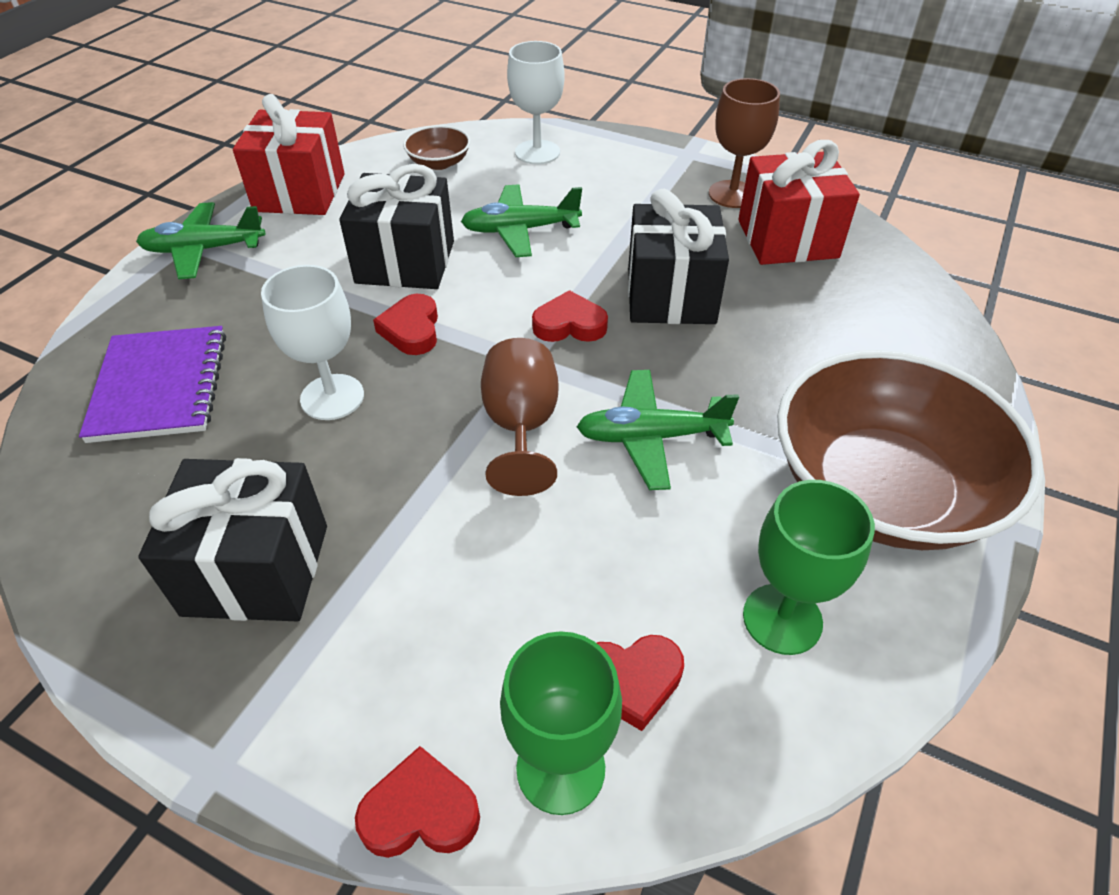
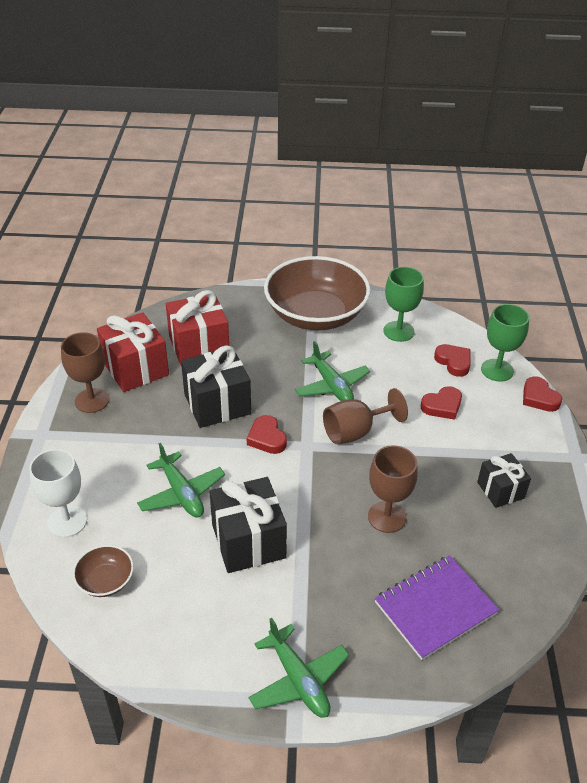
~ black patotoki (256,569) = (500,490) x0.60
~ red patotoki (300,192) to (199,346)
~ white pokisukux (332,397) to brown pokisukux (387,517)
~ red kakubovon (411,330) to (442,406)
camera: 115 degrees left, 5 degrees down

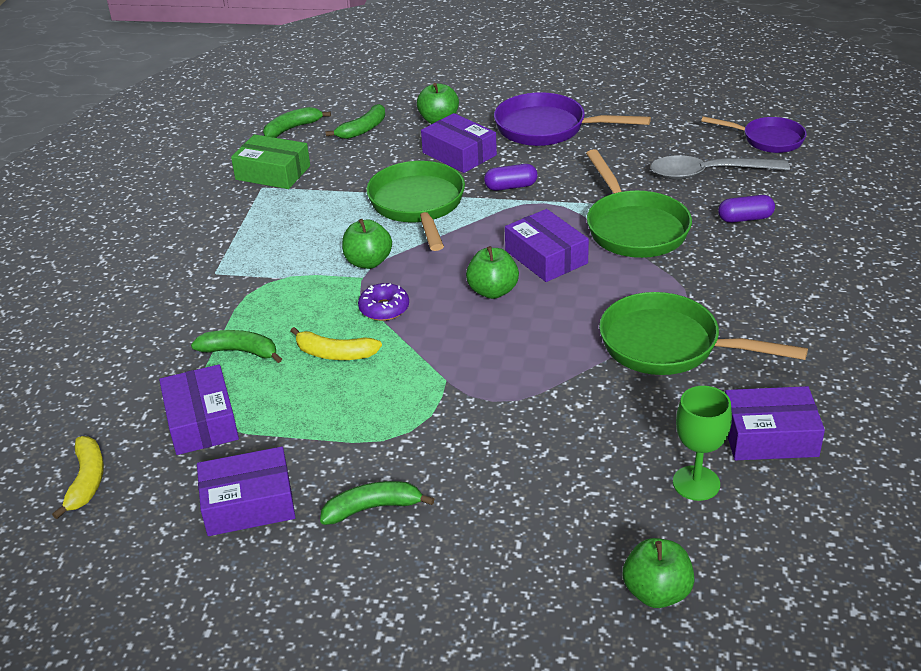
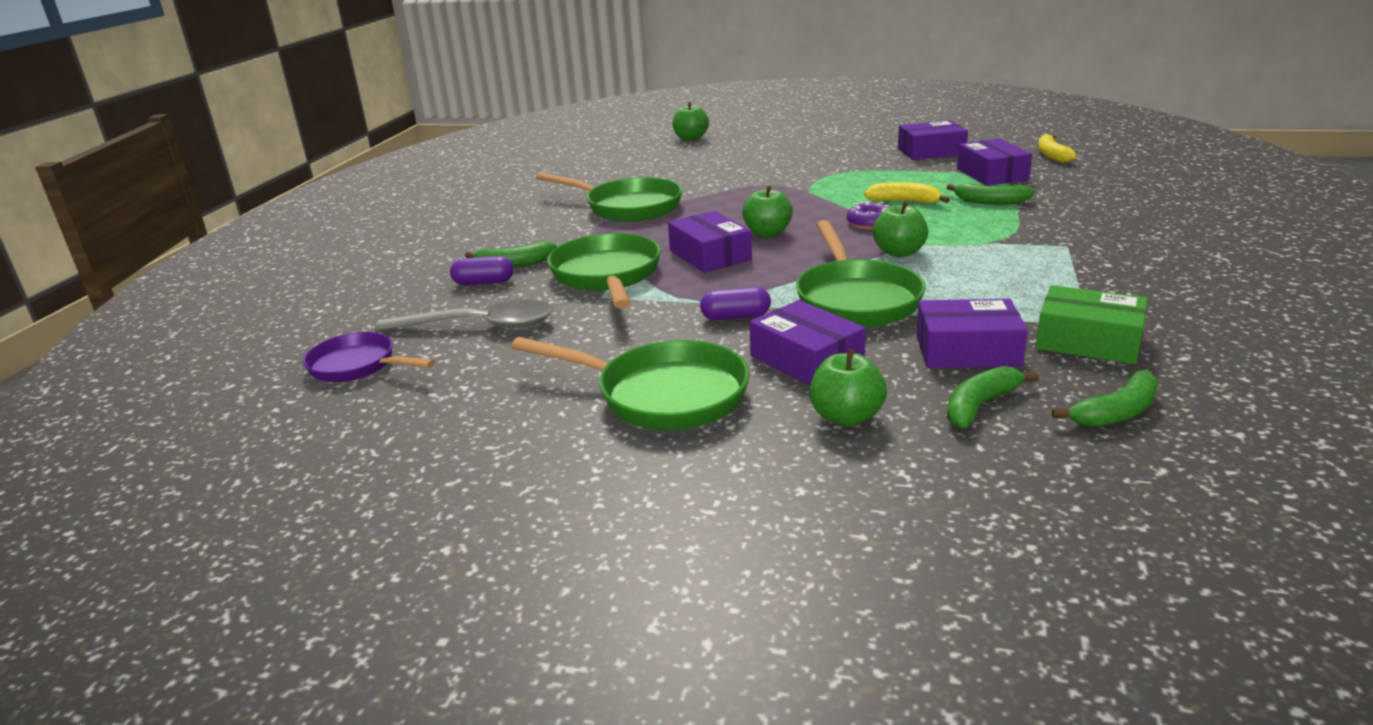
~ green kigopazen (372,508) to (515,264)
~ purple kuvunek (547,128) to green kuvunek (662,395)
- green pokisukux (696,483)
~ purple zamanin (769,436) to (967,350)
camera: 175 degrees left, 10 degrees down

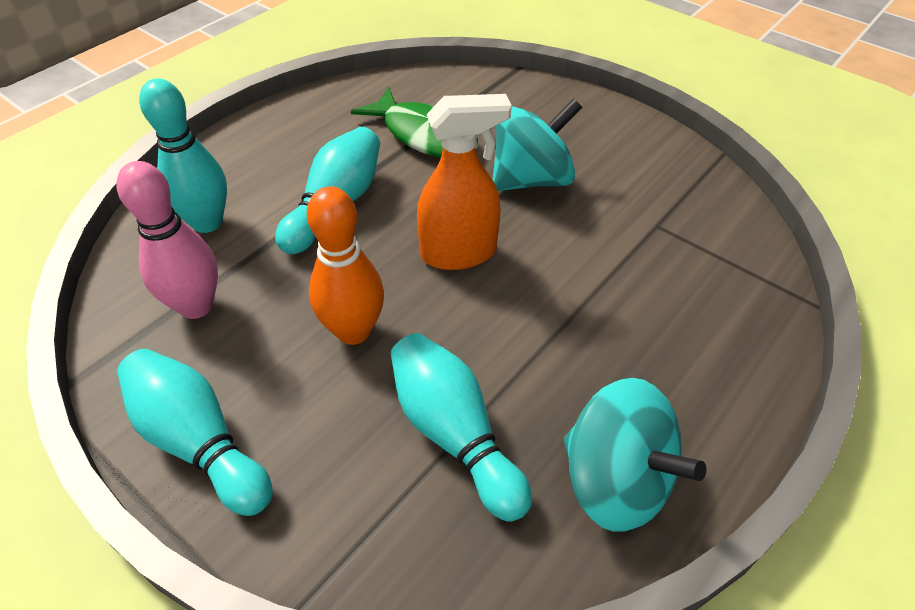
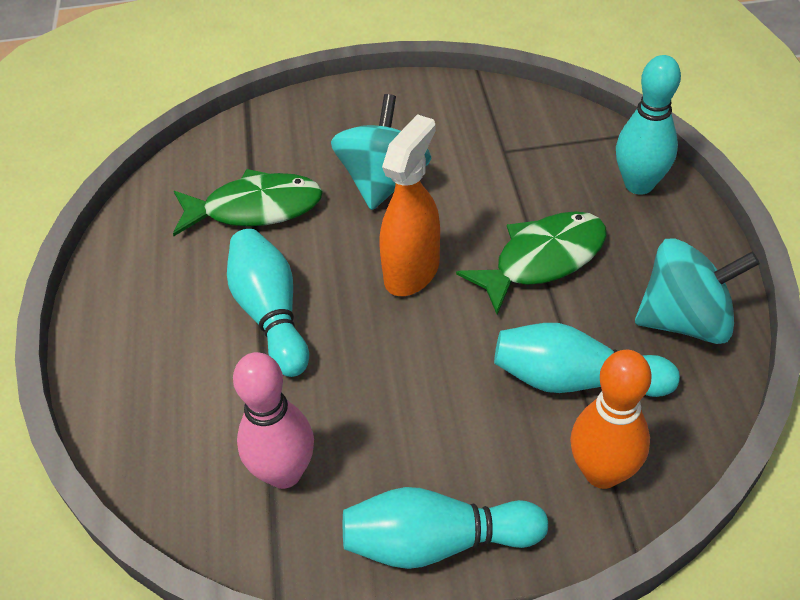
~ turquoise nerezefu (207,222) to (639,184)
~ orange nerezefu (353,331) to (602,472)
+ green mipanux (542,260)
camera: 45 degrees left, 0 degrees up

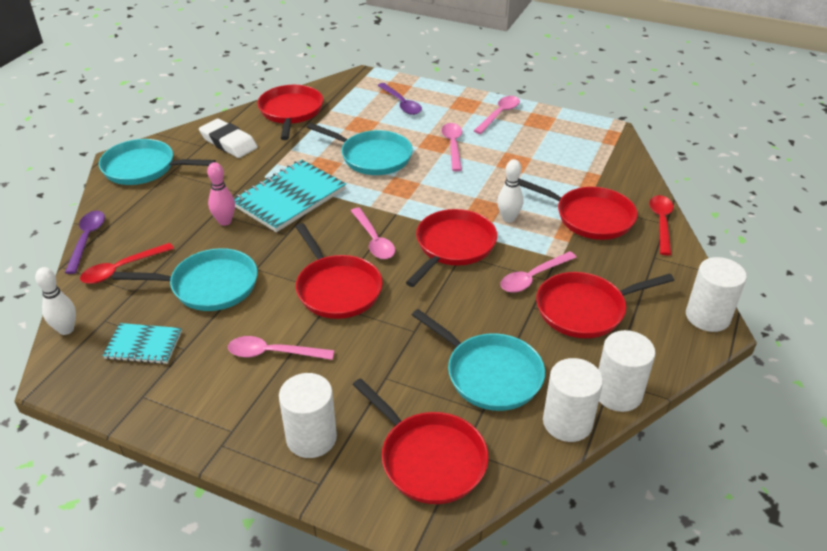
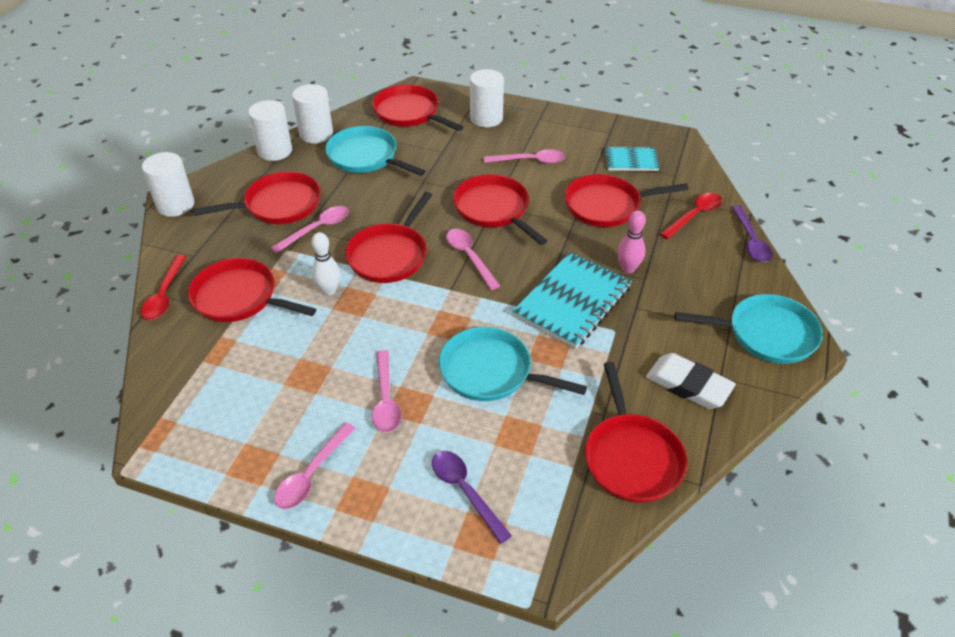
- white nerezefu (66,329)
~ turquoise kuvunek (210,285) to red kuvunek (606,206)
camera: 175 degrees right, 5 degrees up

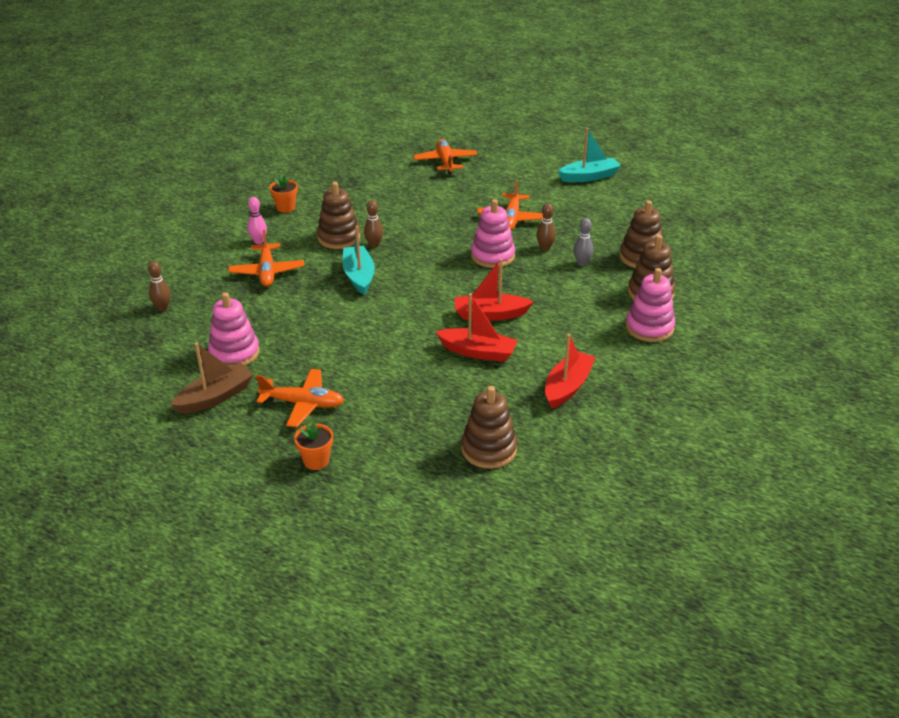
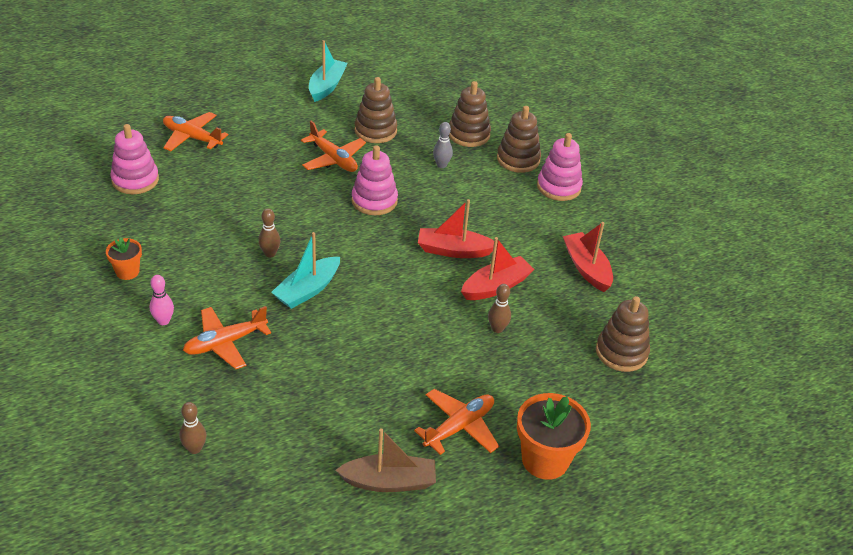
~ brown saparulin (215,397) = (389,481) 90 degrees clockwise
~ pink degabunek (234,353) to (135,180)
~ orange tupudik (267,272) = (225,343) 120 degrees clockwise
~ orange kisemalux (316,461) = (545,460) x1.79
~ brown degabunek (339,238) to (375,131)
~ turquoise saparulin (359,276) = (308,290) 75 degrees counterclockwise
~ red saparulin (490,314) = (454,250) 60 degrees clockwise
~ brown nerezefu (545,248) to (497,329)
camera: 55 degrees left, 5 degrees up

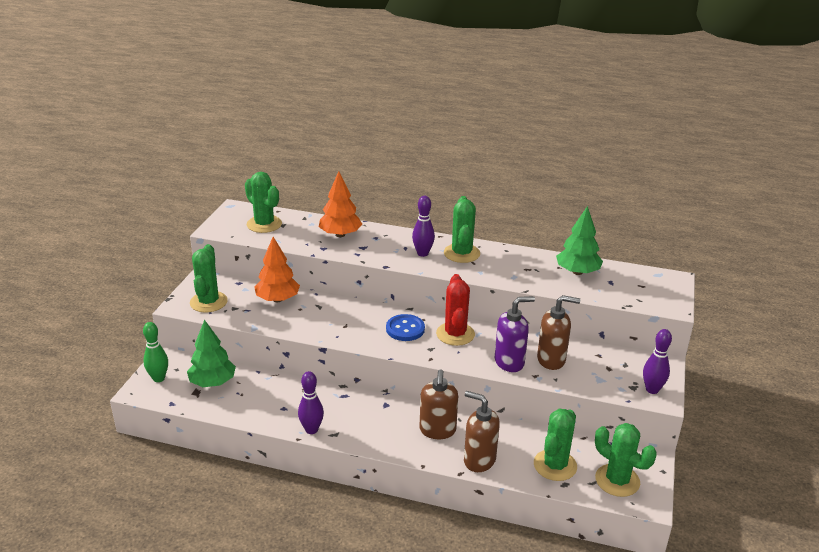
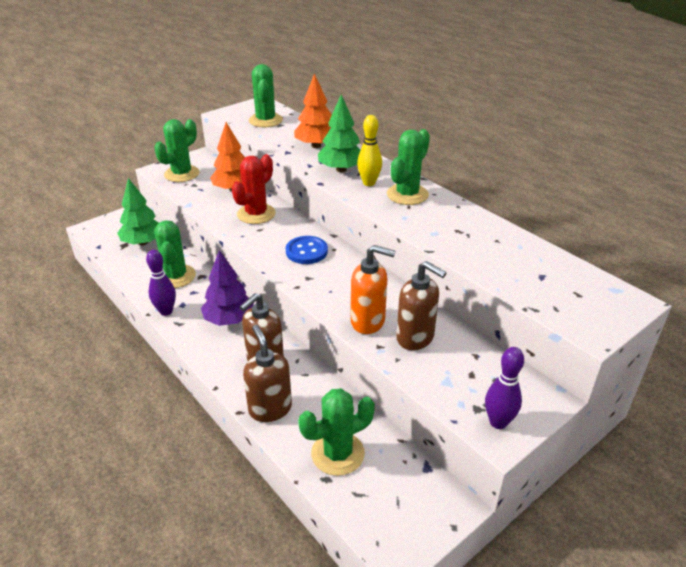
- green nerezefu (158,378)
~ purple nerezefu (422,253) to yellow nerezefu (369,183)
~ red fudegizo (455,334) to (256,214)
~ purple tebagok (509,362) to orange tebagok (368,321)
~ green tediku (577,272) to (341,169)
~ green fudegizo (617,480) to (176,276)
+ purple tediku (229,319)
camera: 35 degrees right, 5 degrees up

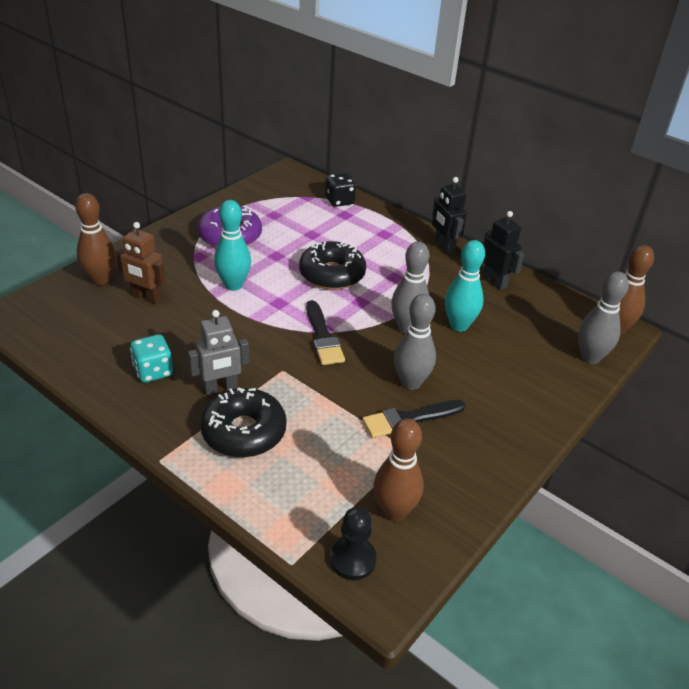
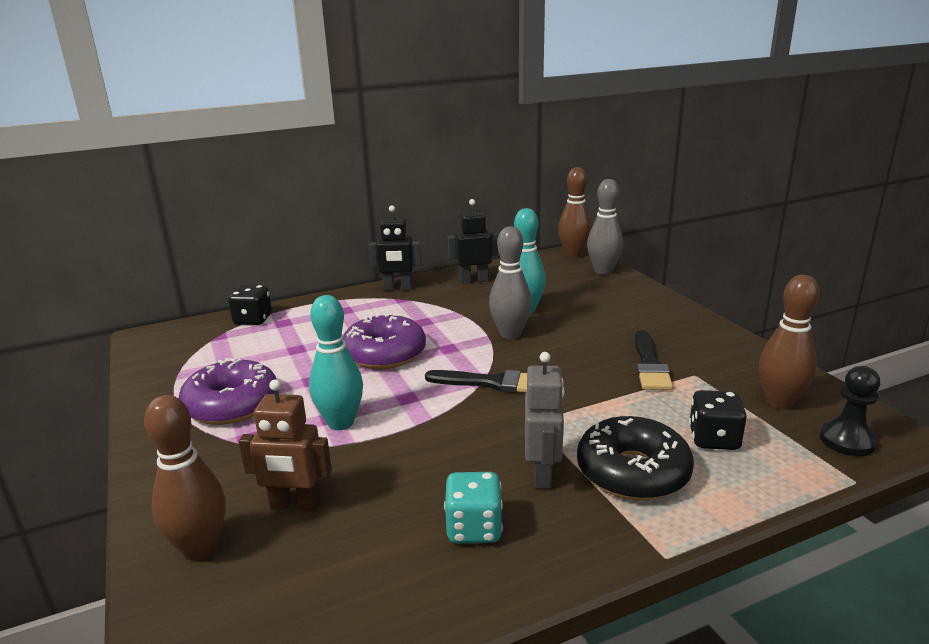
~ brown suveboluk (146,297) = (295,505) 45 degrees clockwise
~ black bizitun (332,274) to purple bizitun (384,354)
- grey nerezefu (411,383)
+ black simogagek (713,439)
camera: 60 degrees left, 15 degrees down

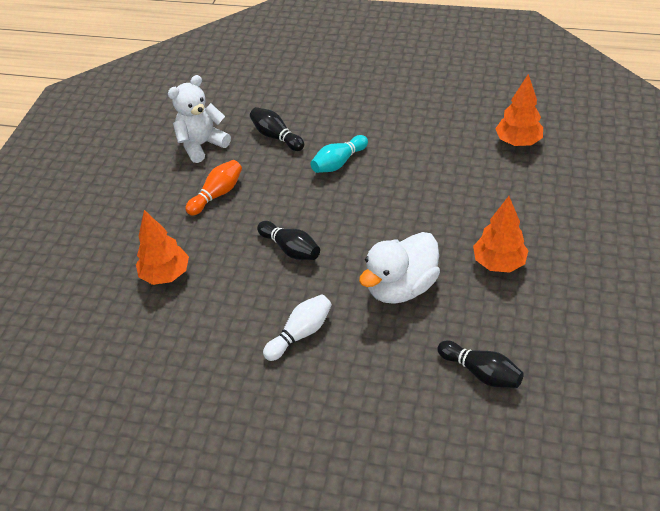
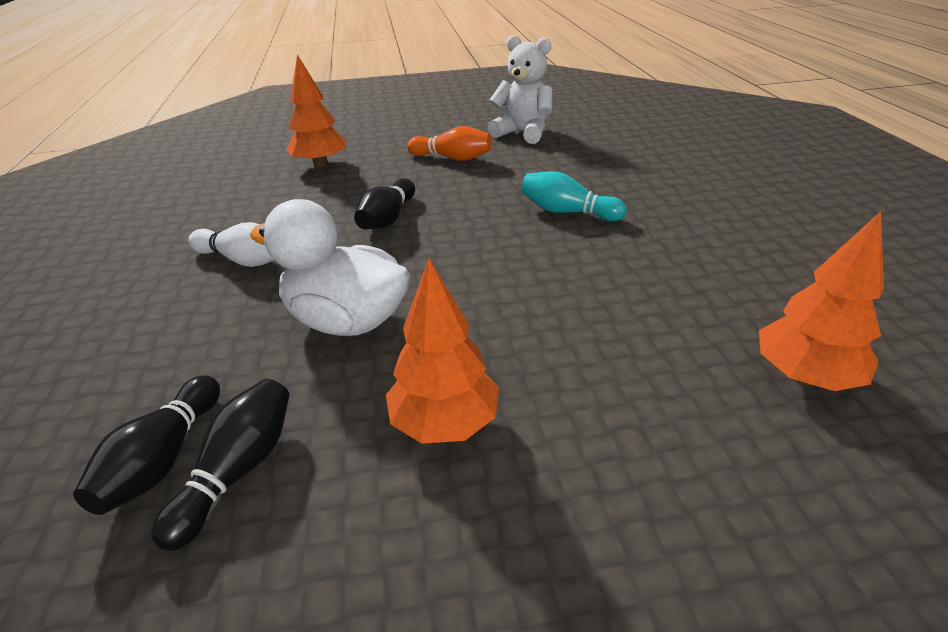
~ black nerezefu (276,137) to (238,470)
camera: 65 degrees right, 10 degrees down

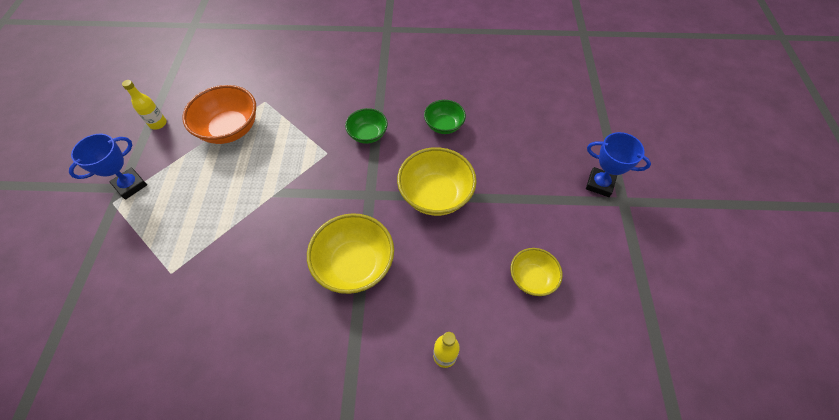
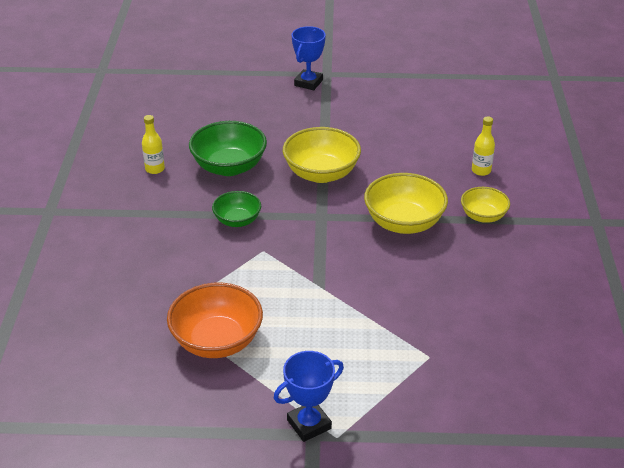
~ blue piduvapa (131,185) = (309,424) 75 degrees counterclockwise
~ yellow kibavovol (158,123) to (155,169)
~ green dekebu (444,125) = (229,167) x1.68
~ yellow dekebu (531,278) to (483,216)
camera: 90 degrees left, 20 degrees down

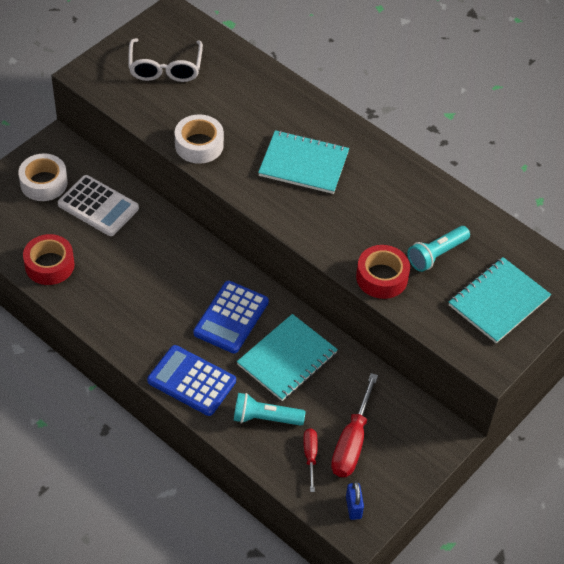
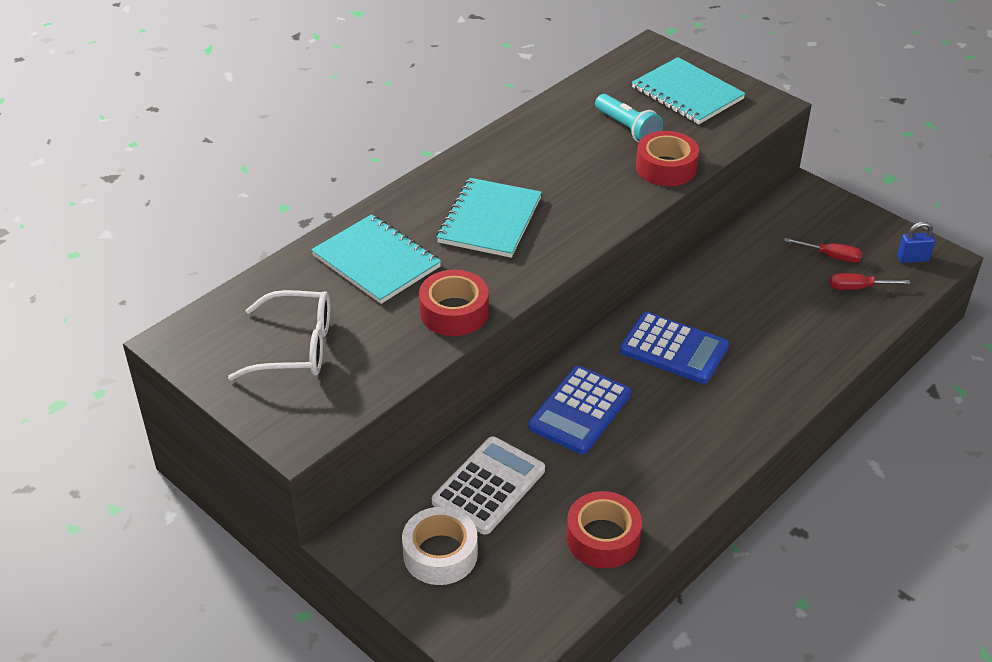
~ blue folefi (191,381) to (580,411)
~ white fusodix (199,145) to red fusodix (454,312)
- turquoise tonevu (265,418)
~ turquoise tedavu (287,359) to (376,261)
~ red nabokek (352,442) = (831,256) x0.56
camera: 85 degrees left, 10 degrees down

